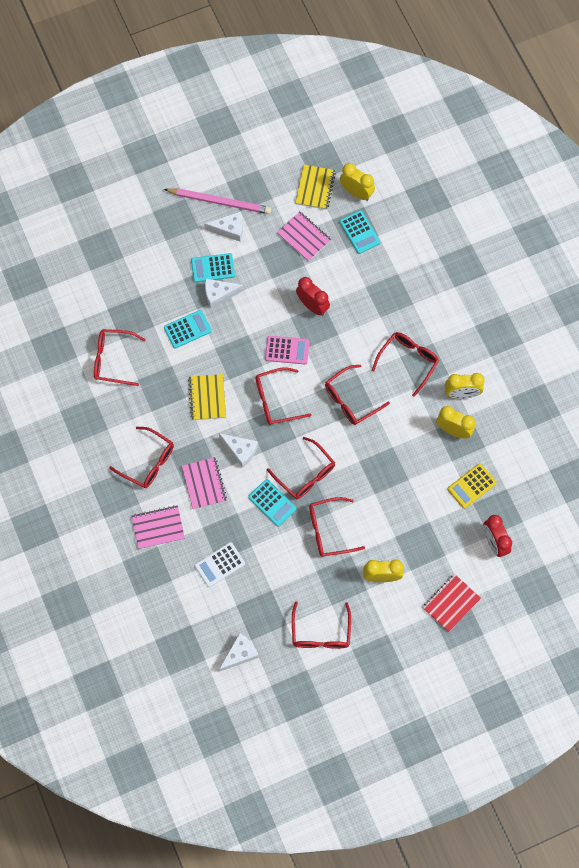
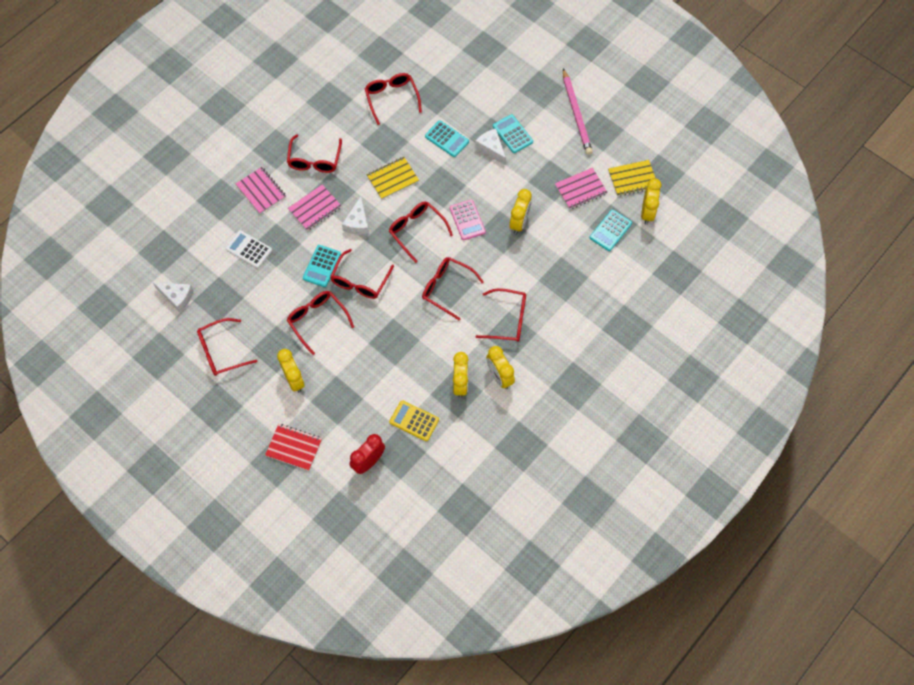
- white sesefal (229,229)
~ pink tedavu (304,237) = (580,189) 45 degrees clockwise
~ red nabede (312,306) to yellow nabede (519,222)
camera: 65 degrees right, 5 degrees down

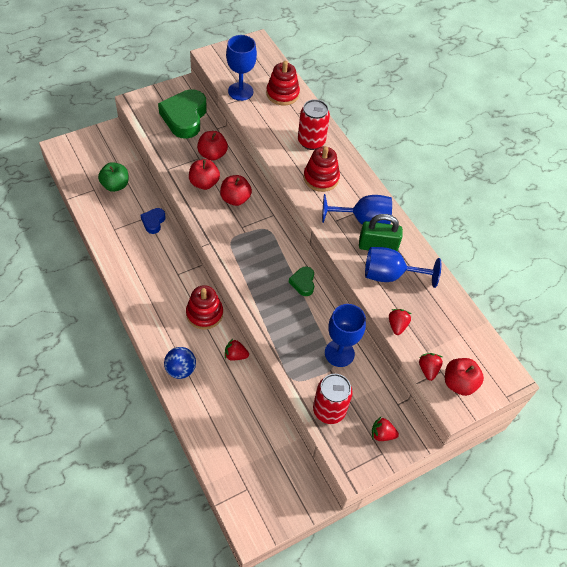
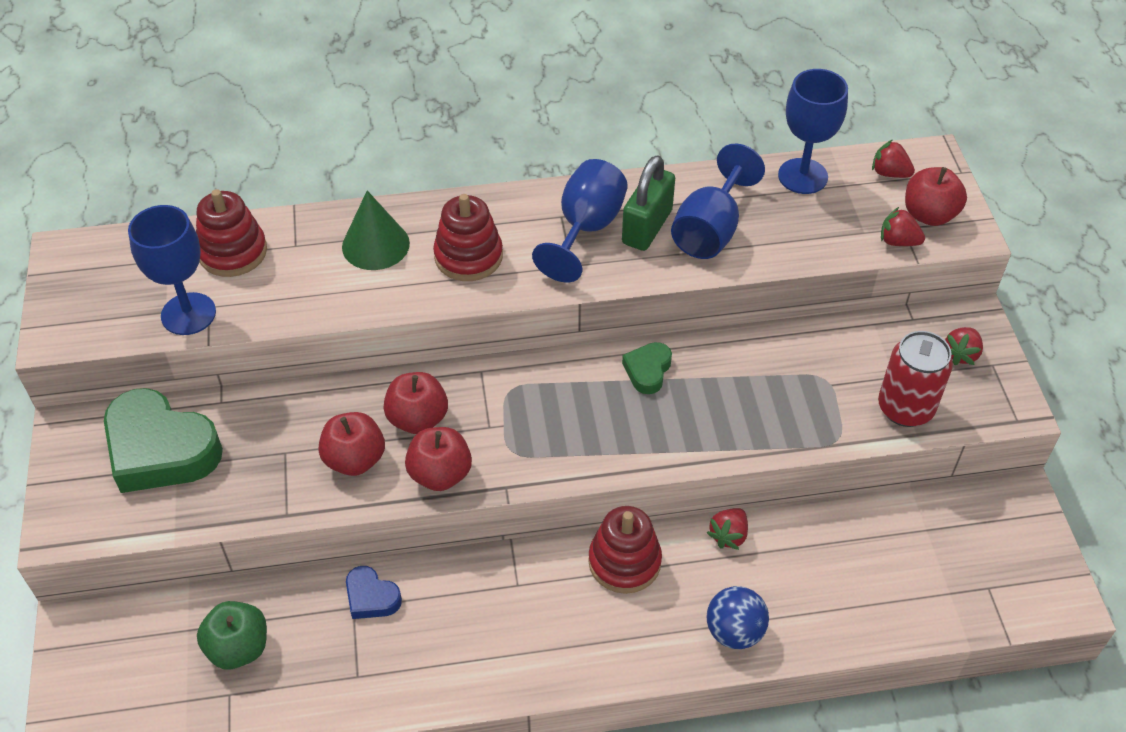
~ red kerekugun (212,154) to (440,474)
~ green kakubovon (303,283) = (647,371) 90 degrees clockwise
~ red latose (311,141) to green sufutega (375,245)
~ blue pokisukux (339,353) to (802,176)
~ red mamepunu (397,325) to (889,173)
camera: 65 degrees left, 5 degrees down

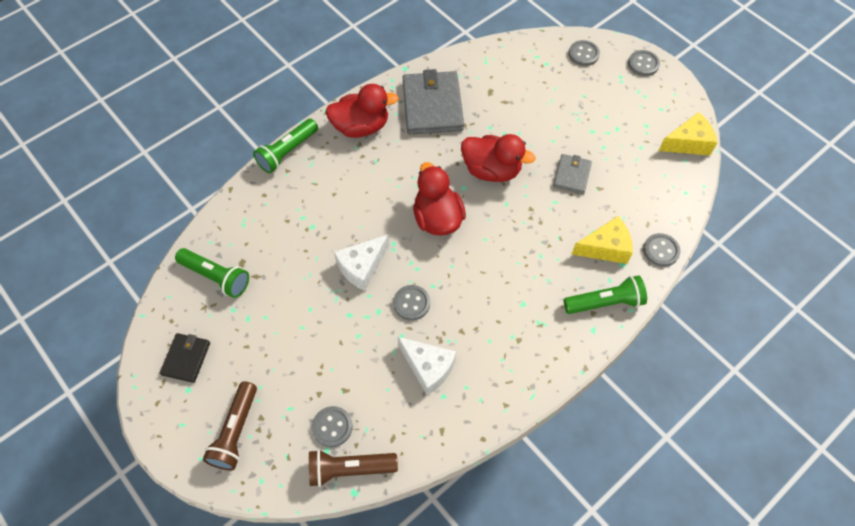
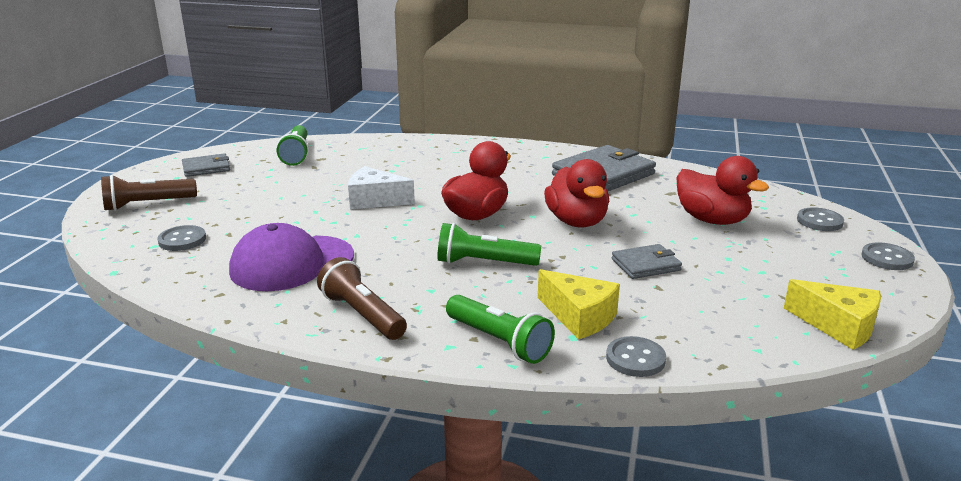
~ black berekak (186,358) to grey berekak (206,168)
~ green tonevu (287,152) to (484,263)
~ brown tonevu (349,469) to (362,315)
~ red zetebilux (361,127) to (712,220)
- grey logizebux (411,303)
~ white sesefal (428,368) to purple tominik (292,263)
camera: 55 degrees right, 35 degrees down

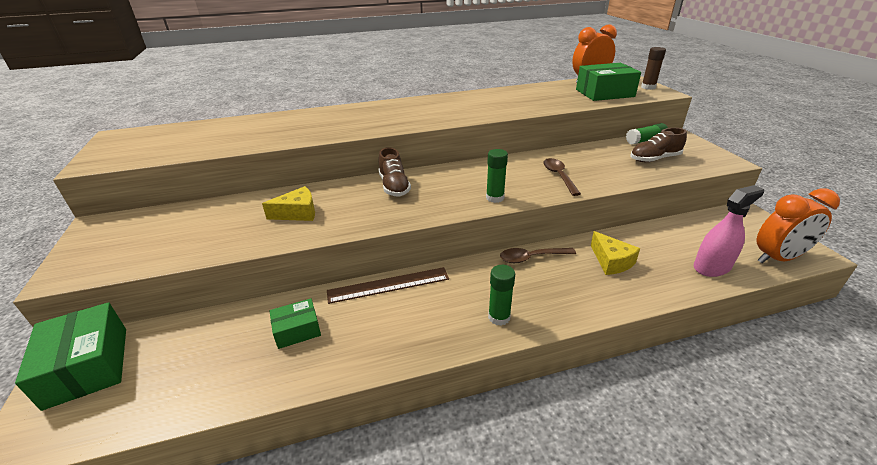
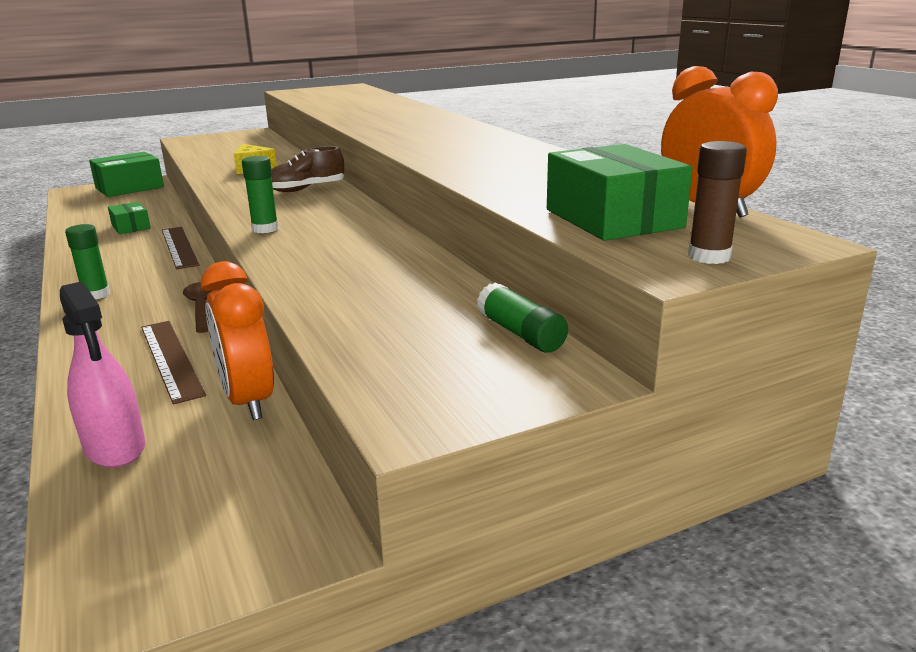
- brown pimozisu (559,176)
~ yellow sesefal (611,261) to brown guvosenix (171,359)
- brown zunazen (654,159)
~ orange nabede (777,258) to (248,401)
camera: 80 degrees right, 10 degrees down

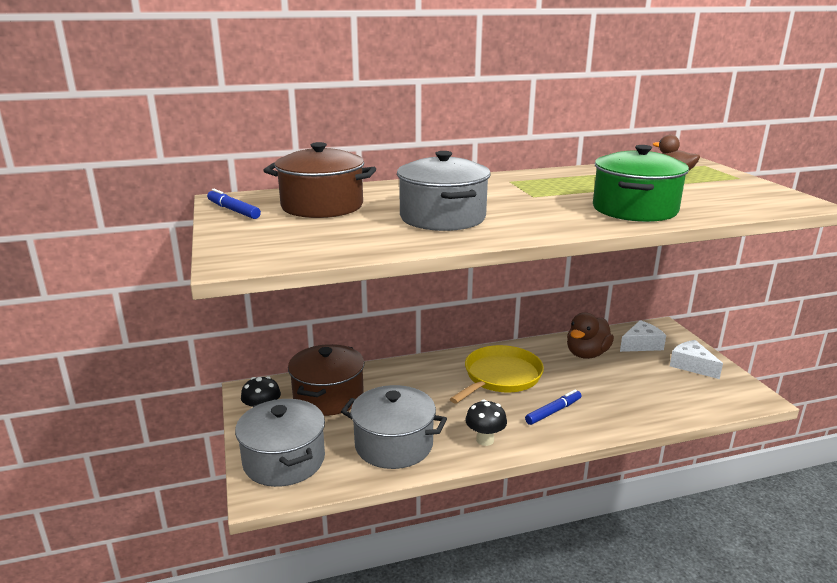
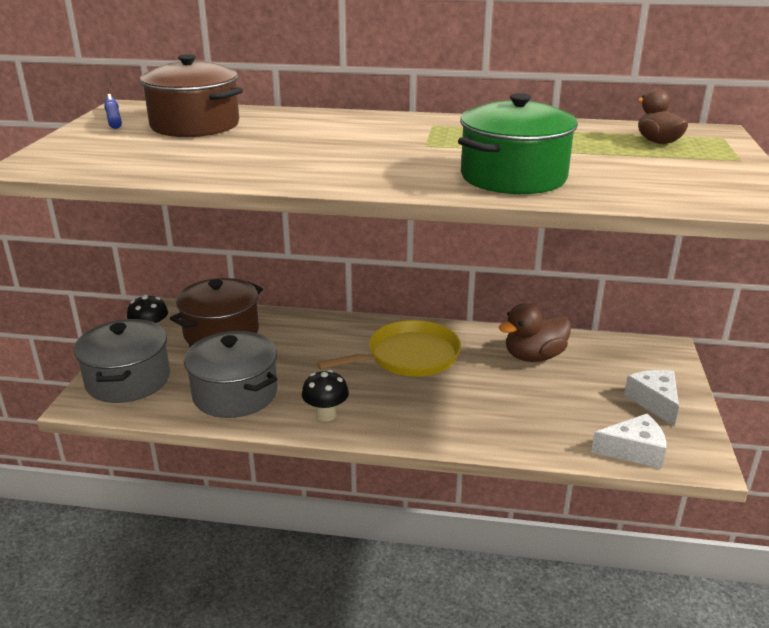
- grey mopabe (442,218)
- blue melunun (553,411)
~ white sesefal (641,345) to (634,451)
camera: 25 degrees right, 5 degrees up

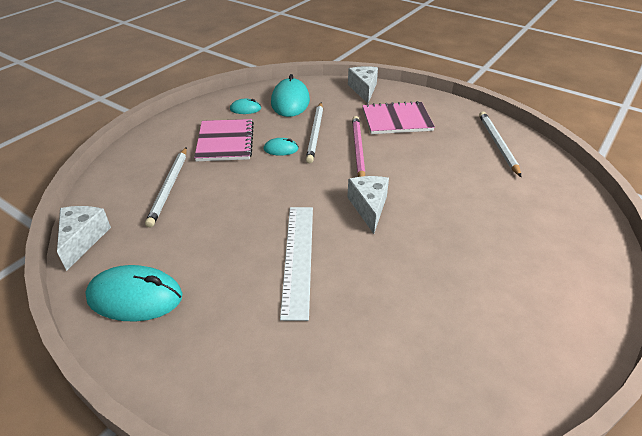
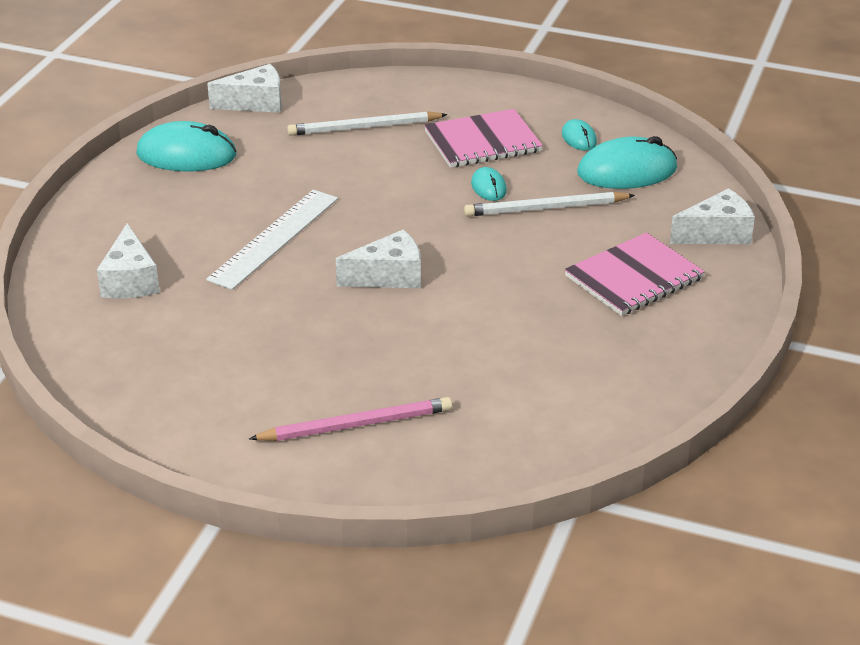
~ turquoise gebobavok (135,297) = (186,155) 75 degrees counterclockwise
~ white guvosenix (298,258) = (274,238) 45 degrees counterclockwise
~ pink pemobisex (358,149) to (356,425)
~ pink tedavu (396,120) = (634,277) 75 degrees clockwise
- white pemobisex (497,144)
+ white sesefal (130,280)
camera: 75 degrees right, 5 degrees down

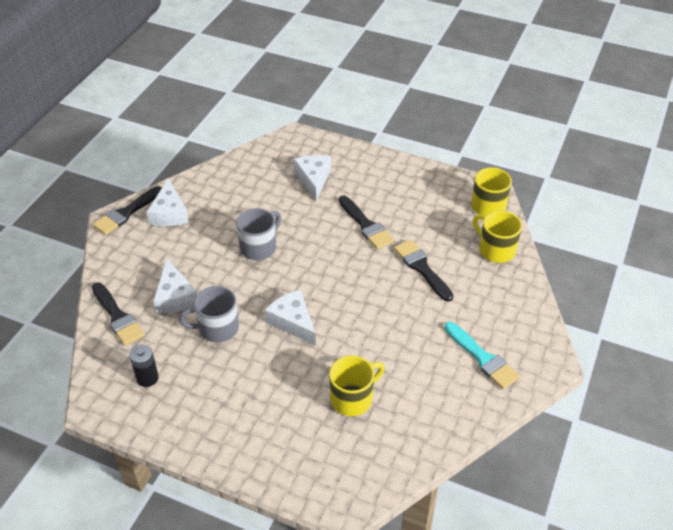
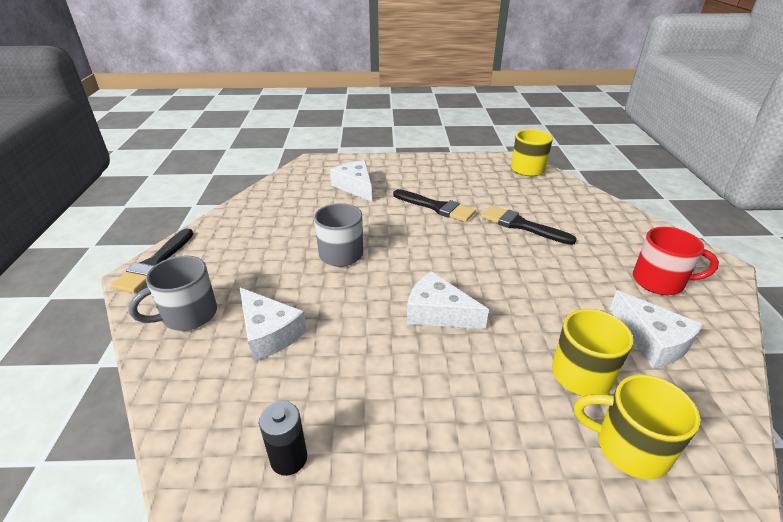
- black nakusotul (117,317)
~ white sesefal (169,213) to (652,340)
~ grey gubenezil (217,328) to (188,315)
~ turquoise nakusotul (482,358) to red gubenezil (659,281)
~ yellow gubenezil (495,250) to (629,447)
camera: 25 degrees left, 10 degrees down

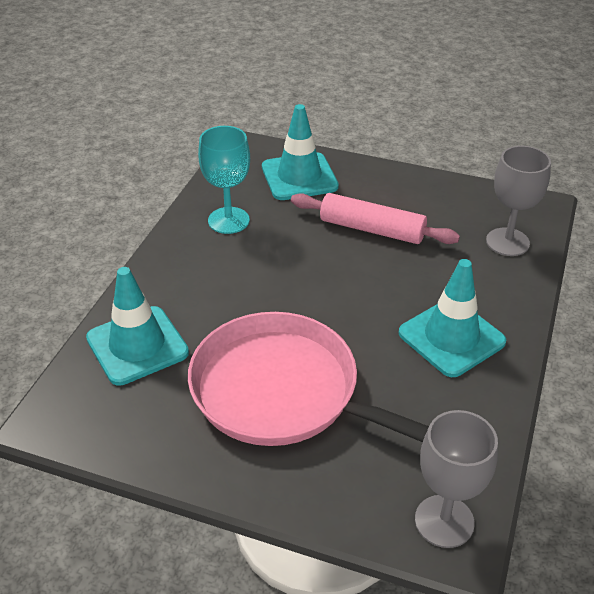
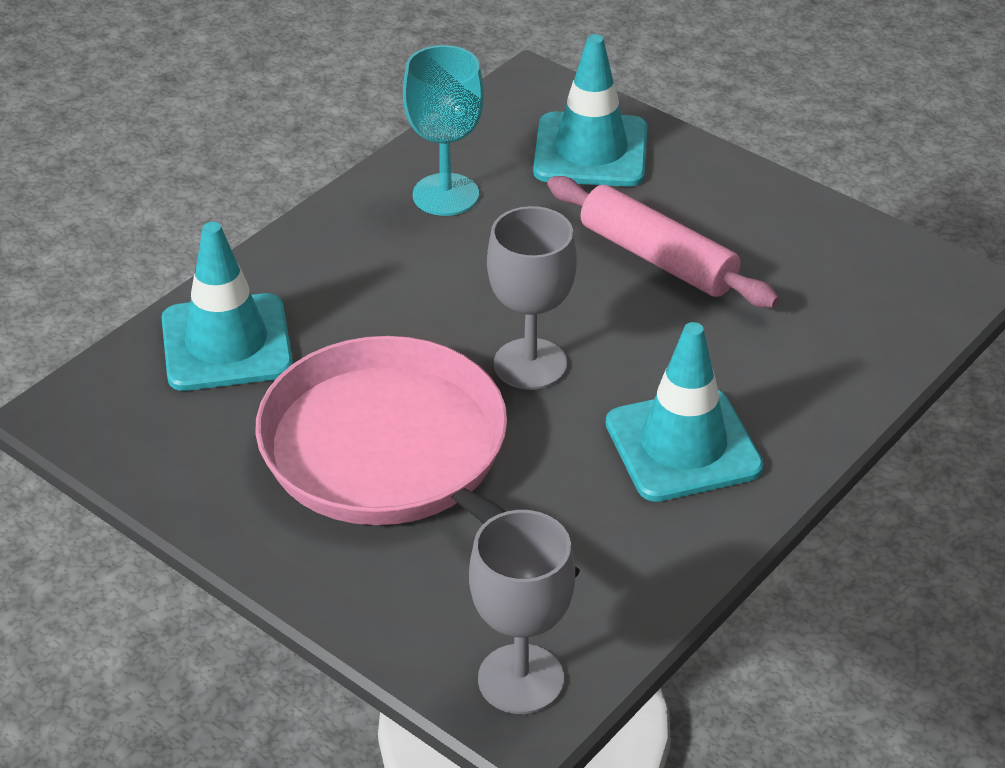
~ grey pokisukux (507,242) to (530,364)
camera: 20 degrees right, 0 degrees up

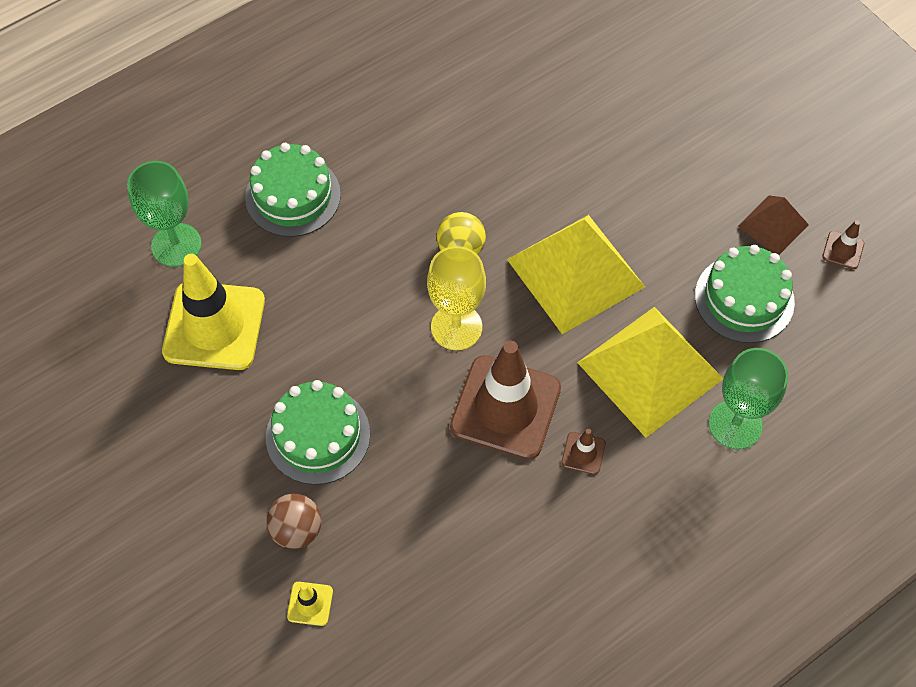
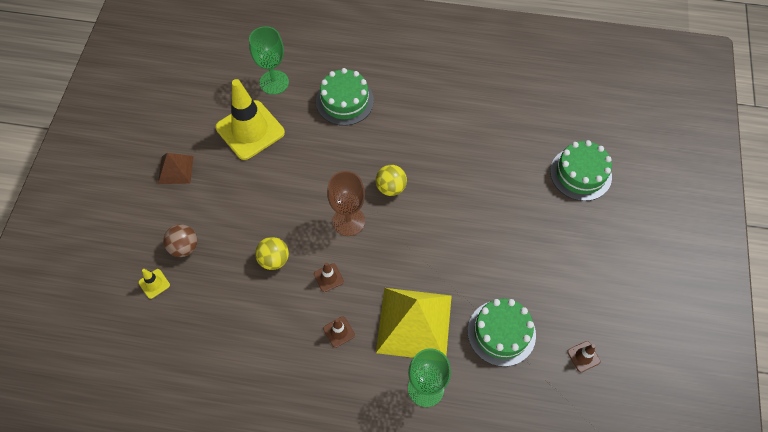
~ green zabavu (318,435) to (580,174)
~ yellow pokisukux (456,327) to brown pokisukux (348,221)
~ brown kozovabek (505,407) = (328,277) x0.41
- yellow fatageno (575,273)
~ brown fatageno (773,225) to (175,169)
+ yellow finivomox (274,260)
camera: 45 degrees right, 0 degrees up

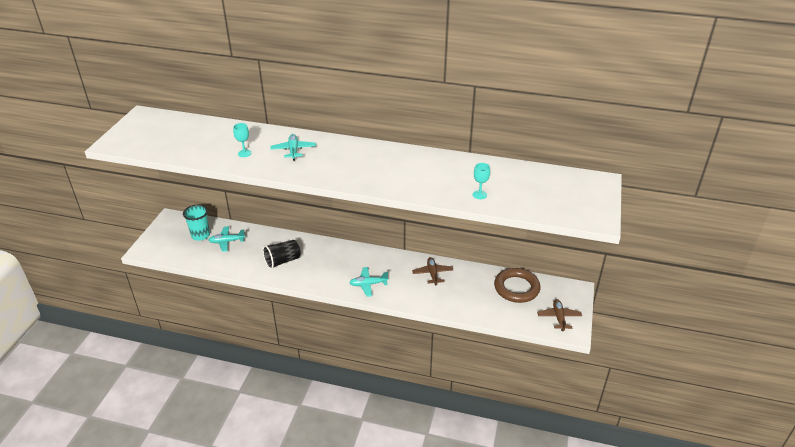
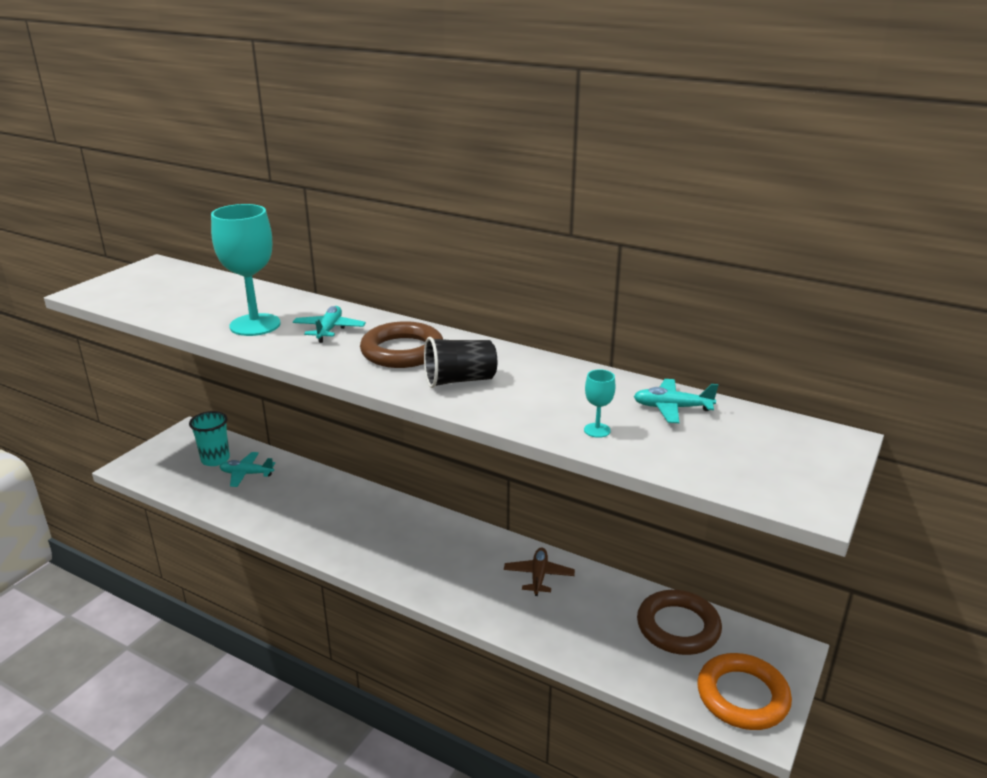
~ turquoise pokisukux (244,153) = (255,325) x2.35
~ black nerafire (282,261) to (459,380)
~ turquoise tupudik (368,284) to (672,408)
~ brown tupudik (559,317) to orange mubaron (742,696)
+ brown mubaron (402,351)
camera: 15 degrees right, 10 degrees down

